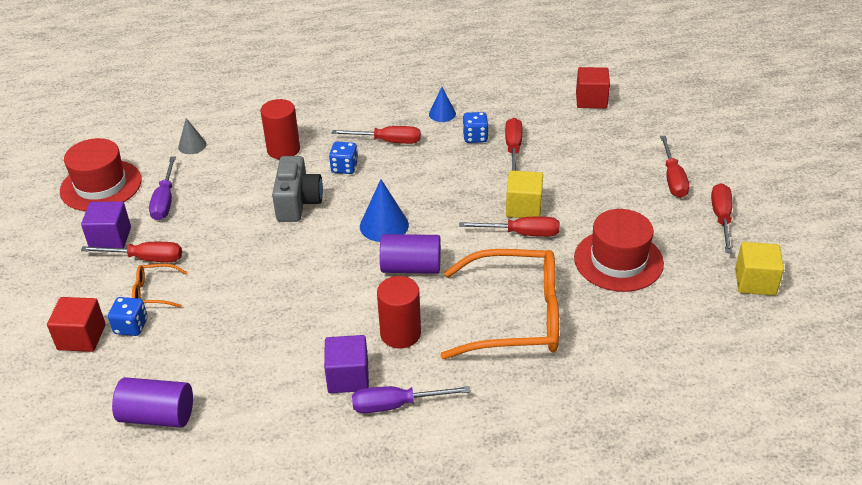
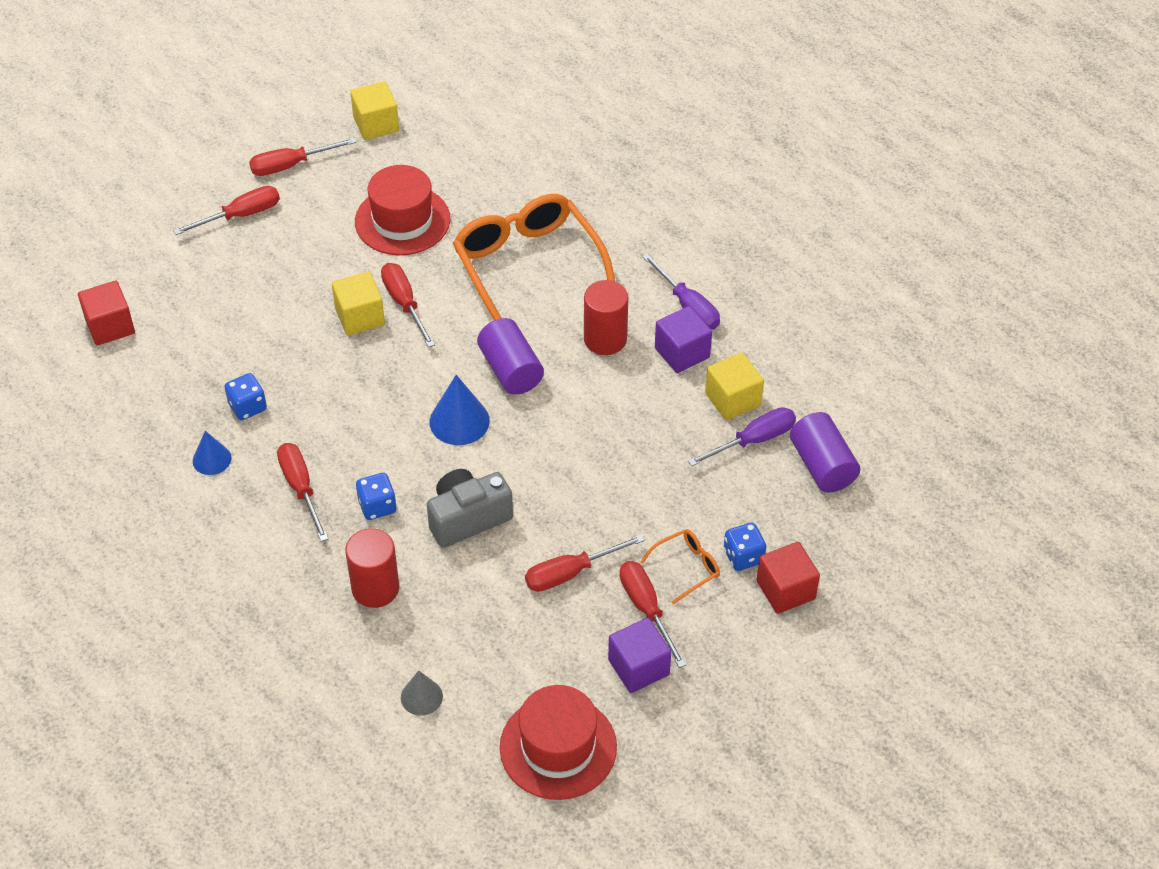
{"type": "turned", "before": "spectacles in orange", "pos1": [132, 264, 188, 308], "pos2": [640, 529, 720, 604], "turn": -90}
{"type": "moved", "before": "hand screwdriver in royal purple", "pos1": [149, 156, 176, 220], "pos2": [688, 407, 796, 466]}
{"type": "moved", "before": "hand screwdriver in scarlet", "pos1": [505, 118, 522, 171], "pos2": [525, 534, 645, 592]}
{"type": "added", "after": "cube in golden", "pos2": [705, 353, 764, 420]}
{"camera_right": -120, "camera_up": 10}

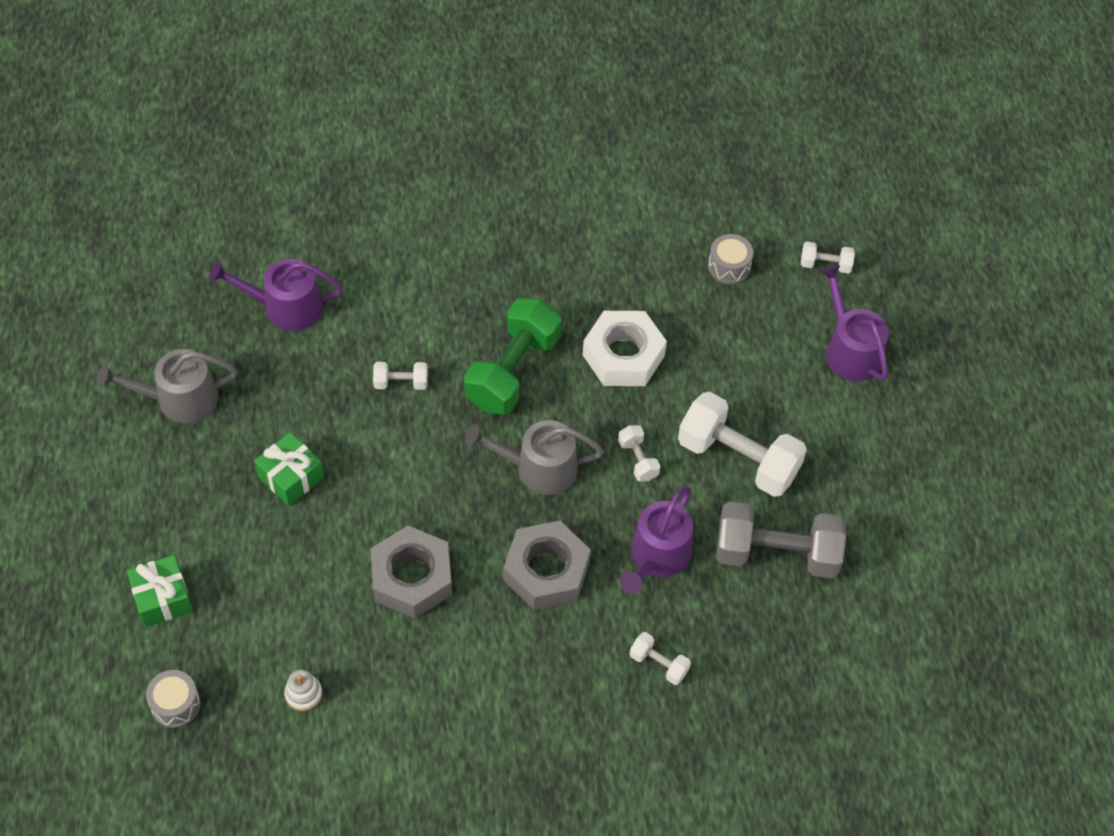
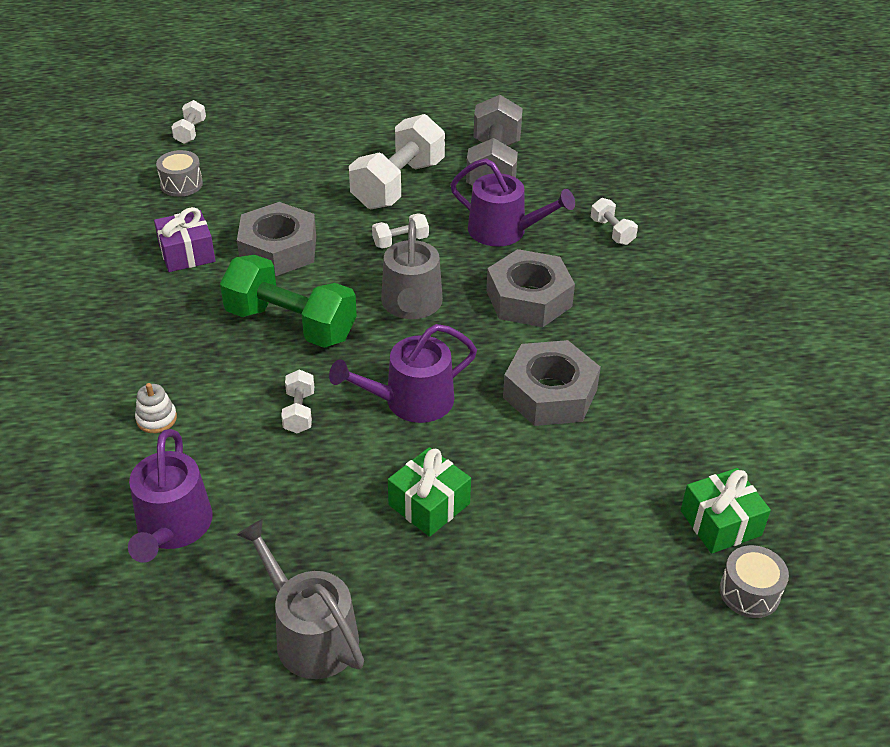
{"type": "turned", "before": "watering can in ash-grey", "pos1": [97, 349, 237, 423], "pos2": [237, 519, 364, 679], "turn": 150}
{"type": "moved", "before": "present in emerald", "pos1": [127, 555, 193, 627], "pos2": [681, 468, 771, 554]}
{"type": "moved", "before": "stacking rings in white", "pos1": [284, 670, 322, 711], "pos2": [135, 383, 177, 433]}
{"type": "recoloured", "before": "hex nut in white", "after": "hex nut in ash-grey", "pos1": [583, 311, 667, 386], "pos2": [237, 202, 316, 276]}
{"type": "turned", "before": "hand weight in white", "pos1": [630, 632, 691, 685], "pos2": [591, 198, 638, 245], "turn": -60}
{"type": "moved", "before": "watering can in royal purple", "pos1": [820, 265, 889, 382], "pos2": [329, 324, 477, 423]}
{"type": "added", "after": "present in royal purple", "pos2": [154, 207, 215, 272]}
{"camera_right": -90, "camera_up": -15}

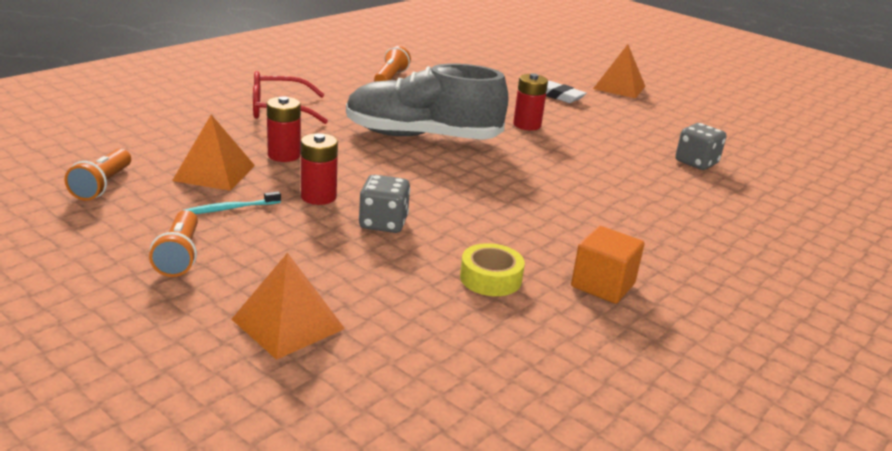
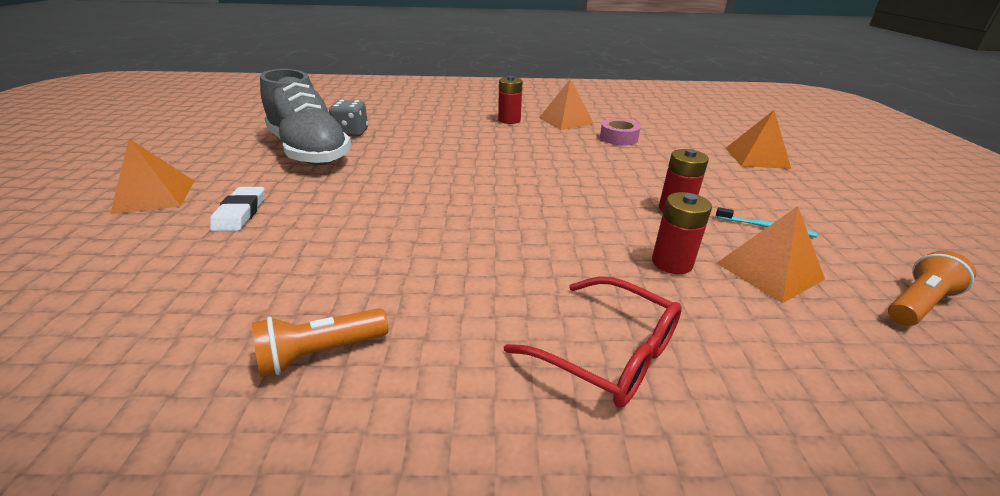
{"type": "removed", "before": "pocket torch in orange", "pos1": [149, 210, 198, 277]}
{"type": "moved", "before": "sneaker in ash-grey", "pos1": [346, 63, 509, 140], "pos2": [260, 69, 352, 165]}
{"type": "removed", "before": "game die in ash-grey", "pos1": [359, 175, 410, 233]}
{"type": "recoloured", "before": "tape in golden", "after": "tape in rose-pink", "pos1": [460, 243, 525, 296], "pos2": [600, 119, 641, 145]}
{"type": "moved", "before": "AA battery in scarlet", "pos1": [513, 73, 548, 130], "pos2": [498, 76, 523, 124]}
{"type": "replaced", "before": "cube in orange", "after": "solid pyramid in orange", "pos1": [571, 226, 644, 304], "pos2": [539, 78, 594, 130]}
{"camera_right": -130, "camera_up": 5}

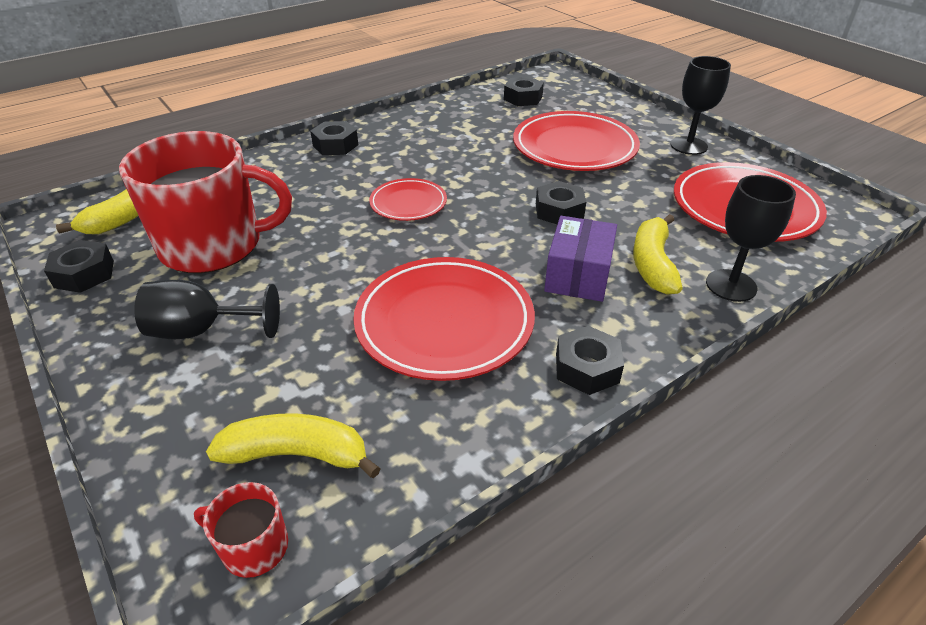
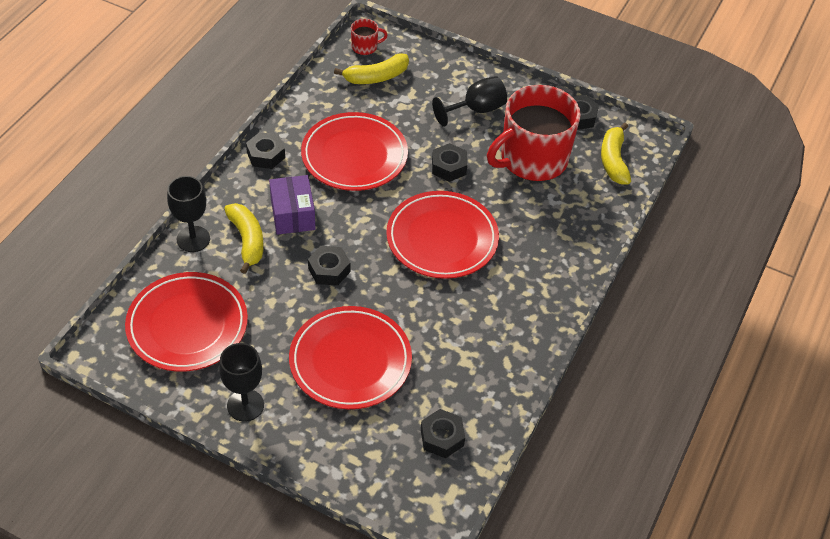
{"type": "moved", "before": "hex nut in black", "pos1": [310, 121, 358, 155], "pos2": [432, 143, 467, 182]}
{"type": "resized", "before": "flat dish in scarlet", "pos1": [369, 178, 447, 221], "pos2": [386, 191, 499, 279], "scale": 1.83}
{"camera_right": 150, "camera_up": 10}

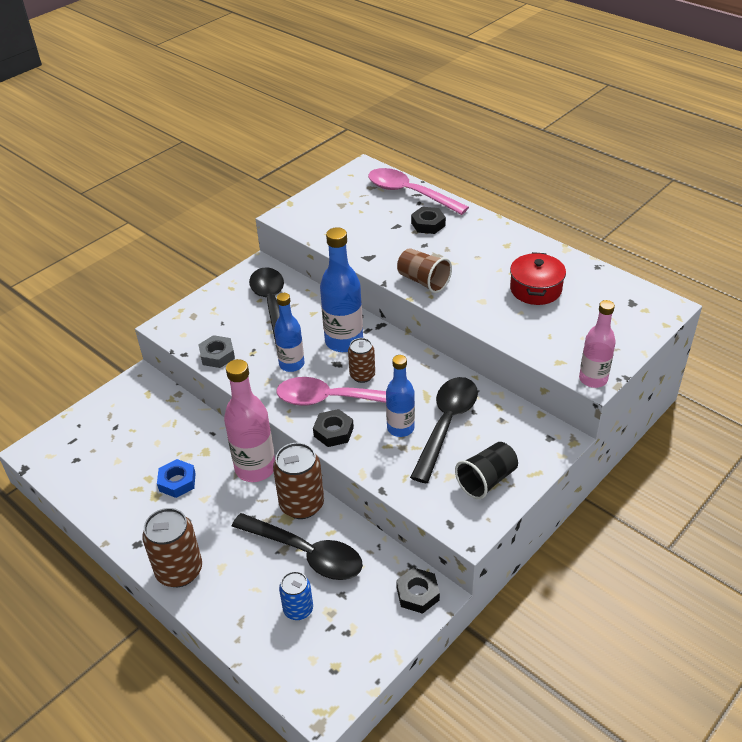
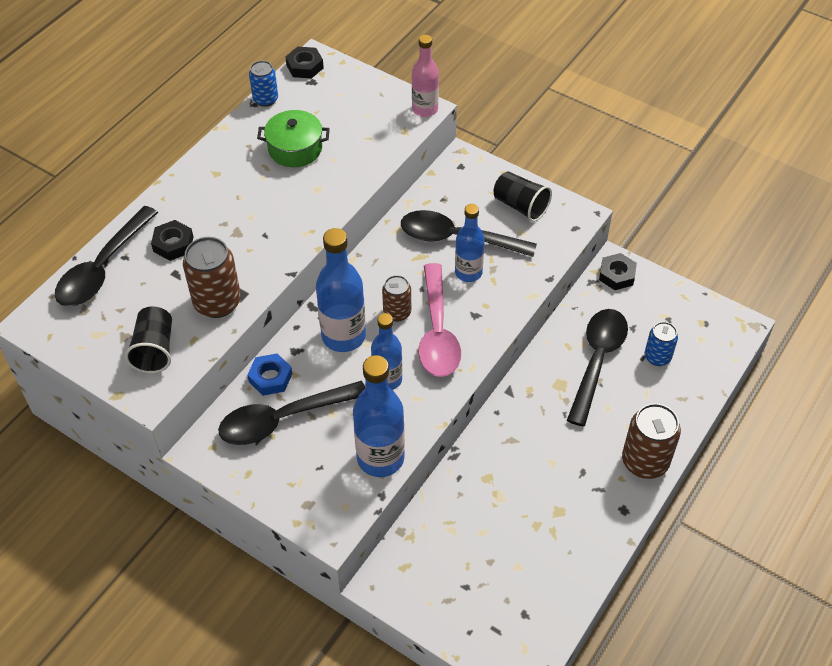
{"type": "moved", "before": "hex nut in blue", "pos1": [157, 459, 196, 498], "pos2": [247, 353, 292, 396]}
{"type": "replaced", "before": "hex nut in ash-grey", "after": "drink bottle in blue", "pos1": [198, 335, 235, 368], "pos2": [353, 355, 405, 477]}
{"type": "removed", "before": "drink bottle in rose-pink", "pos1": [224, 359, 275, 482]}
{"type": "moved", "before": "can in russet", "pos1": [273, 443, 324, 519], "pos2": [183, 237, 241, 318]}
{"type": "moved", "before": "hex nut in black", "pos1": [313, 409, 354, 447], "pos2": [285, 46, 324, 79]}
{"type": "recoloured", "before": "spoon in rose-pink", "after": "spoon in black", "pos1": [368, 168, 469, 215], "pos2": [55, 206, 158, 307]}
{"type": "removed", "before": "tumbler in russet", "pos1": [397, 248, 452, 293]}
{"type": "recoloured", "before": "pot in scarlet", "after": "pot in emerald", "pos1": [510, 252, 566, 305], "pos2": [257, 110, 330, 167]}
{"type": "added", "after": "tumbler in black", "pos2": [125, 307, 172, 373]}
{"type": "added", "after": "can in blue", "pos2": [249, 61, 278, 107]}
{"camera_right": -100, "camera_up": 10}

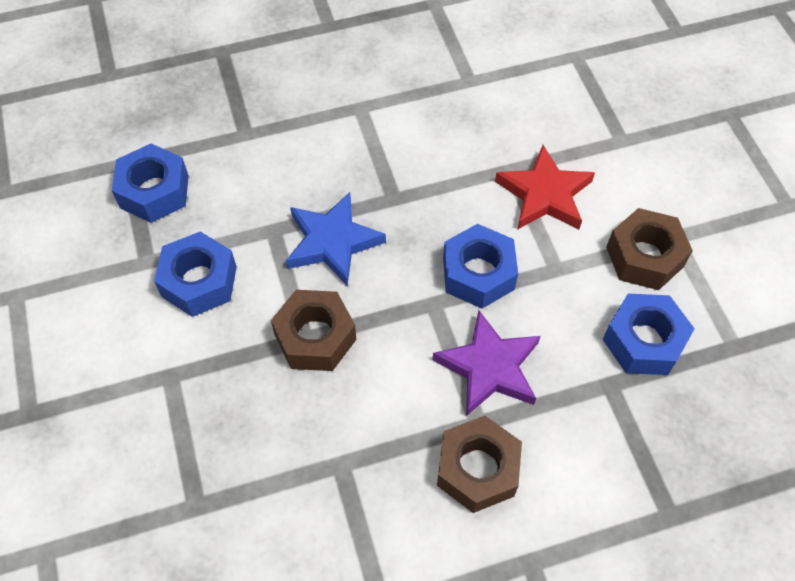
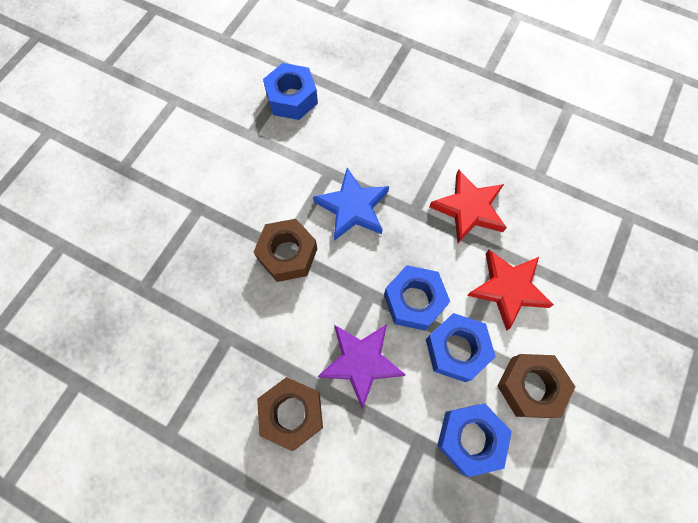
{"type": "moved", "before": "hex nut in blue", "pos1": [154, 231, 237, 317], "pos2": [426, 313, 496, 382]}
{"type": "added", "after": "star in scarlet", "pos2": [429, 169, 507, 243]}
{"camera_right": 45, "camera_up": 10}

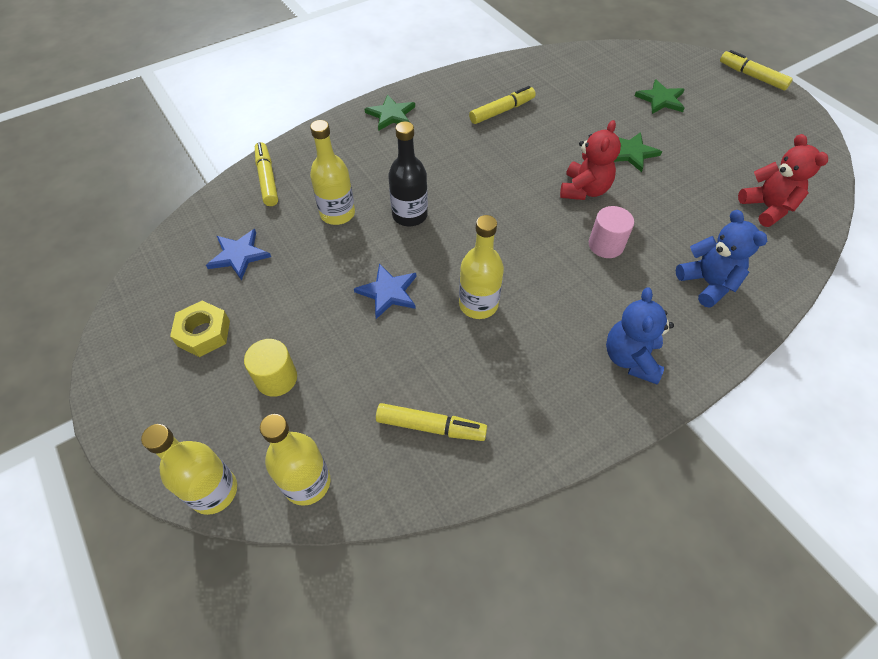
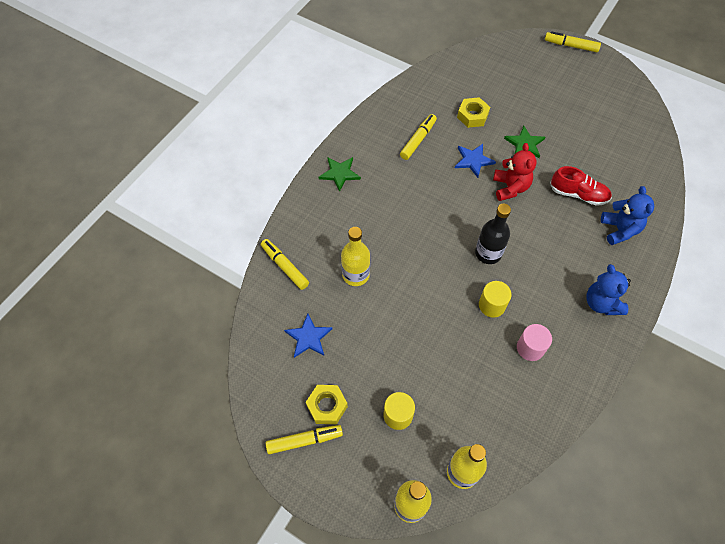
{"type": "moved", "before": "star in blue", "pos1": [354, 263, 416, 319], "pos2": [455, 144, 496, 178]}
{"type": "moved", "before": "marker in golden", "pos1": [376, 403, 487, 441], "pos2": [266, 425, 343, 454]}
{"type": "moved", "before": "drink bottle in black", "pos1": [388, 121, 428, 226], "pos2": [475, 204, 511, 264]}
{"type": "replaced", "before": "drink bottle in golden", "after": "solid cylinder in golden", "pos1": [459, 215, 504, 319], "pos2": [479, 281, 512, 317]}
{"type": "moved", "before": "solid cylinder in rose-pink", "pos1": [589, 206, 634, 258], "pos2": [517, 324, 552, 361]}
{"type": "removed", "before": "star in emerald", "pos1": [635, 80, 685, 114]}
{"type": "turned", "before": "teddy bear in blue", "pos1": [676, 210, 767, 308], "pos2": [601, 186, 654, 245], "turn": 45}
{"type": "removed", "before": "teddy bear in scarlet", "pos1": [738, 134, 828, 227]}
{"type": "added", "after": "hex nut in golden", "pos2": [457, 97, 490, 128]}
{"type": "added", "after": "sneaker in scarlet", "pos2": [550, 166, 612, 206]}
{"camera_right": -25, "camera_up": 5}

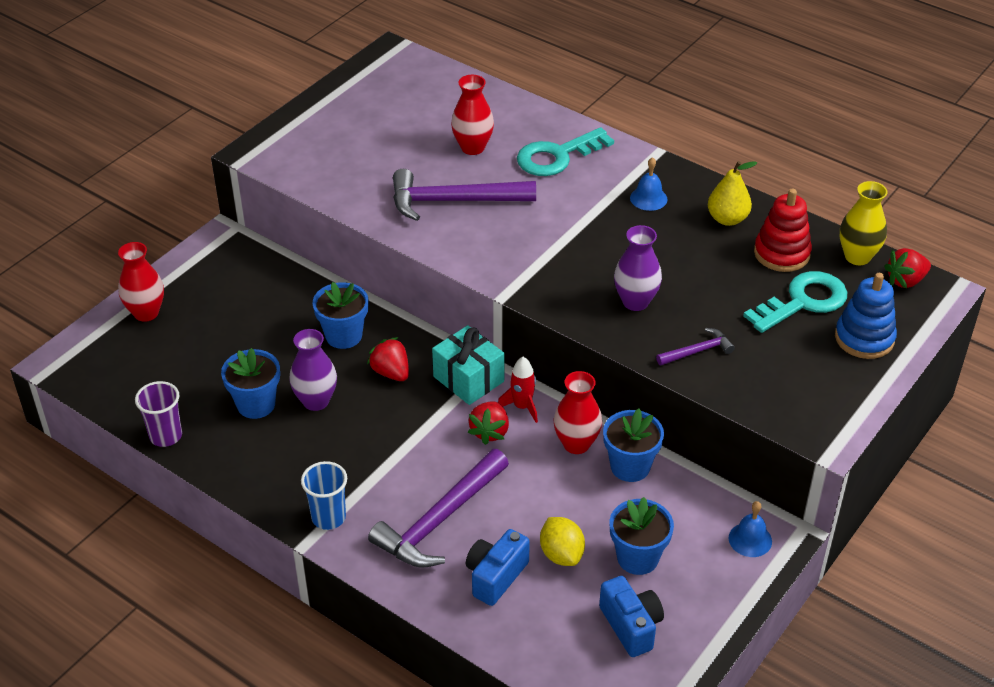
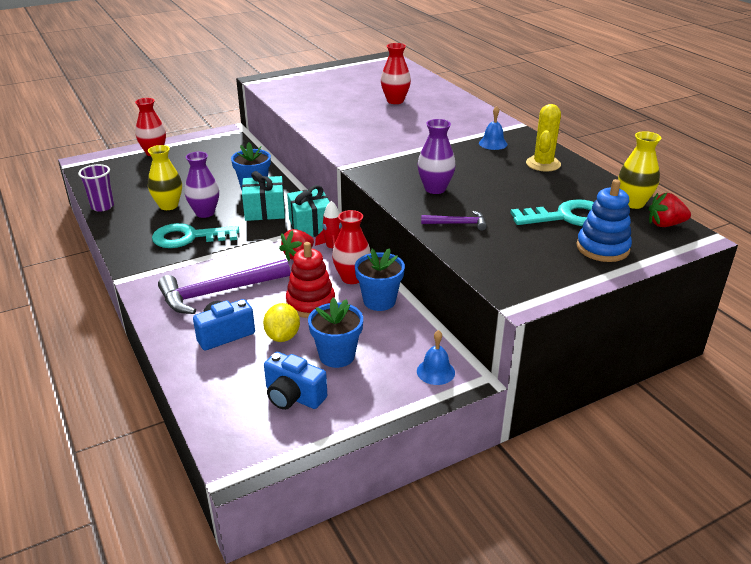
{"type": "replaced", "before": "flower pot in blue", "after": "tall vase in golden", "pos1": [221, 348, 280, 419], "pos2": [148, 145, 182, 210]}
{"type": "removed", "before": "tumbler in blue", "pos1": [301, 461, 347, 530]}
{"type": "replaced", "before": "berry in scarlet", "after": "present in aqua", "pos1": [367, 337, 409, 381], "pos2": [242, 171, 285, 221]}
{"type": "removed", "before": "claw hammer in royal purple", "pos1": [393, 169, 536, 221]}
{"type": "moved", "before": "key in aqua", "pos1": [517, 127, 614, 176], "pos2": [152, 223, 239, 248]}
{"type": "turned", "before": "camera in blue", "pos1": [599, 576, 664, 657], "pos2": [264, 352, 327, 410], "turn": 120}
{"type": "replaced", "before": "pear in golden", "after": "saguaro cactus in golden", "pos1": [708, 161, 757, 226], "pos2": [526, 104, 561, 172]}
{"type": "moved", "before": "stacking rings in scarlet", "pos1": [754, 188, 812, 272], "pos2": [286, 242, 335, 318]}
{"camera_right": 25, "camera_up": -10}

